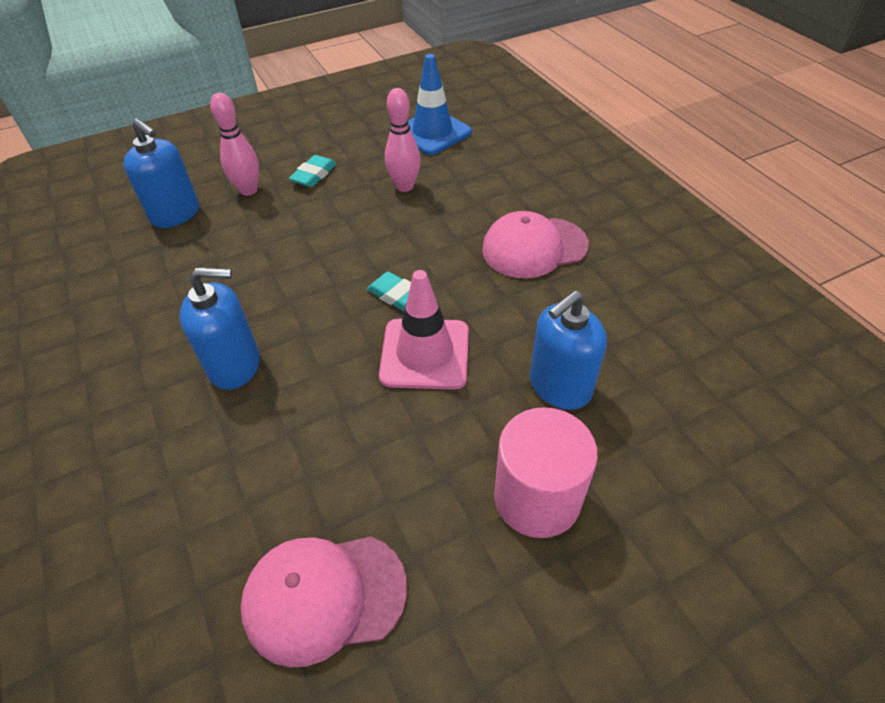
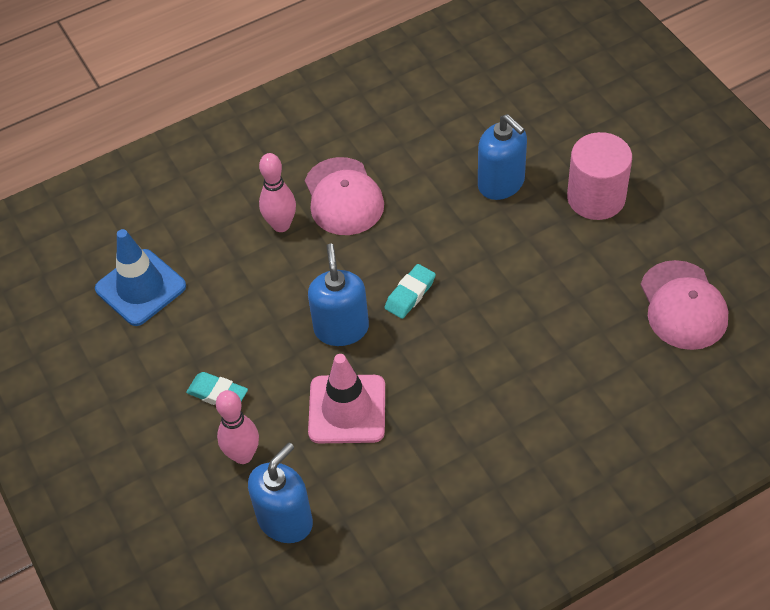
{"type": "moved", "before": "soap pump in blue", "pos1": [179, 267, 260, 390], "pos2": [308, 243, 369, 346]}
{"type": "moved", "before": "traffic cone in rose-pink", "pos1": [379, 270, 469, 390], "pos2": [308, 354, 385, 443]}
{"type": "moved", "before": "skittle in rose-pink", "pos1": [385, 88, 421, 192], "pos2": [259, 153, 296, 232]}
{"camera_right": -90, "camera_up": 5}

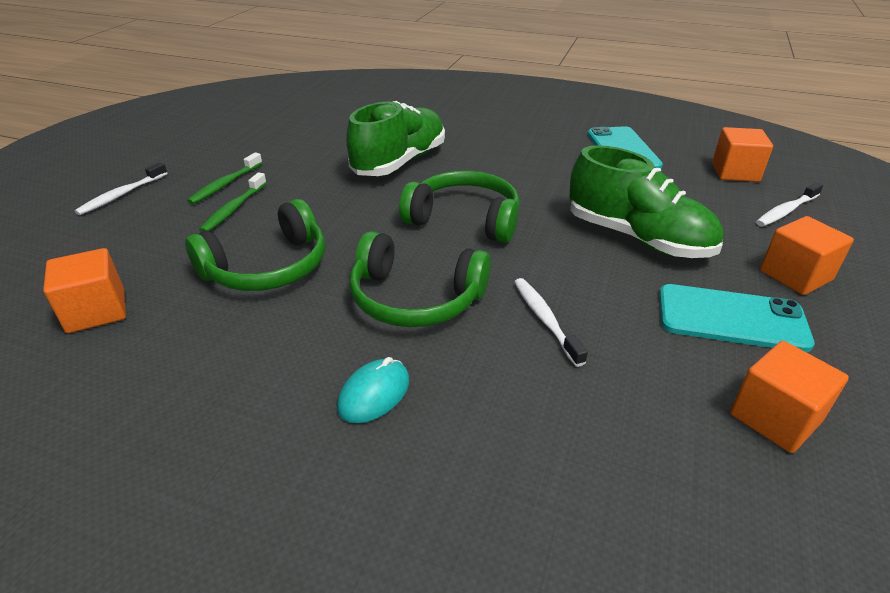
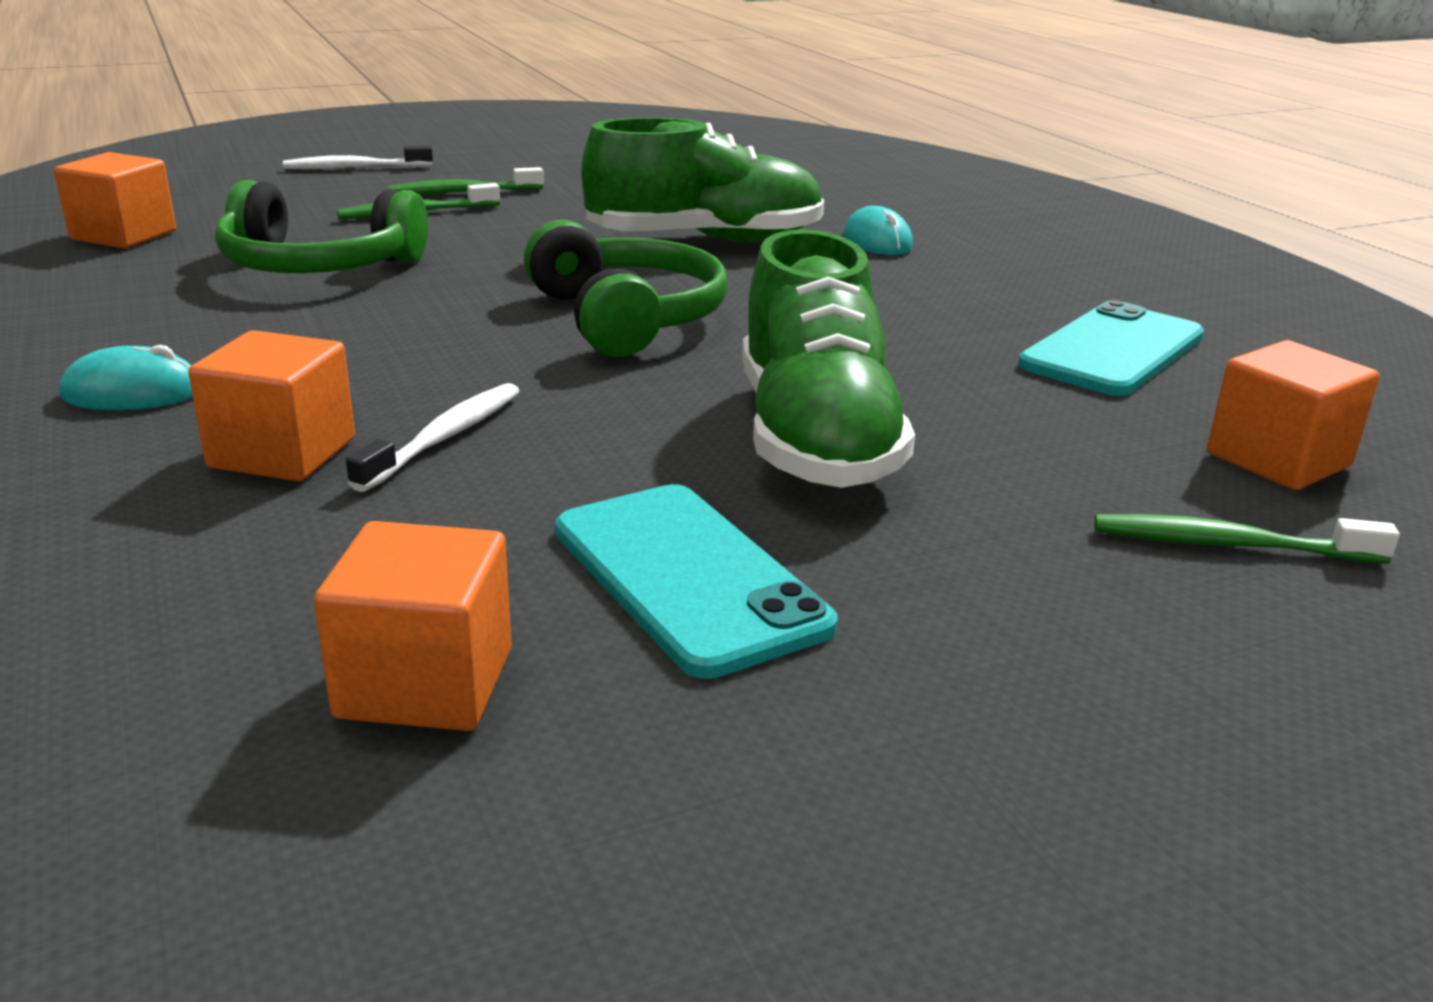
{"type": "removed", "before": "over-ear headphones in emerald", "pos1": [350, 231, 491, 327]}
{"type": "recoloured", "before": "toothbrush in white", "after": "toothbrush in emerald", "pos1": [756, 182, 823, 226], "pos2": [1094, 514, 1400, 564]}
{"type": "moved", "before": "cube in orange", "pos1": [760, 216, 854, 295], "pos2": [188, 330, 355, 481]}
{"type": "added", "after": "mouse in aqua", "pos2": [844, 206, 913, 255]}
{"camera_right": 45, "camera_up": -10}

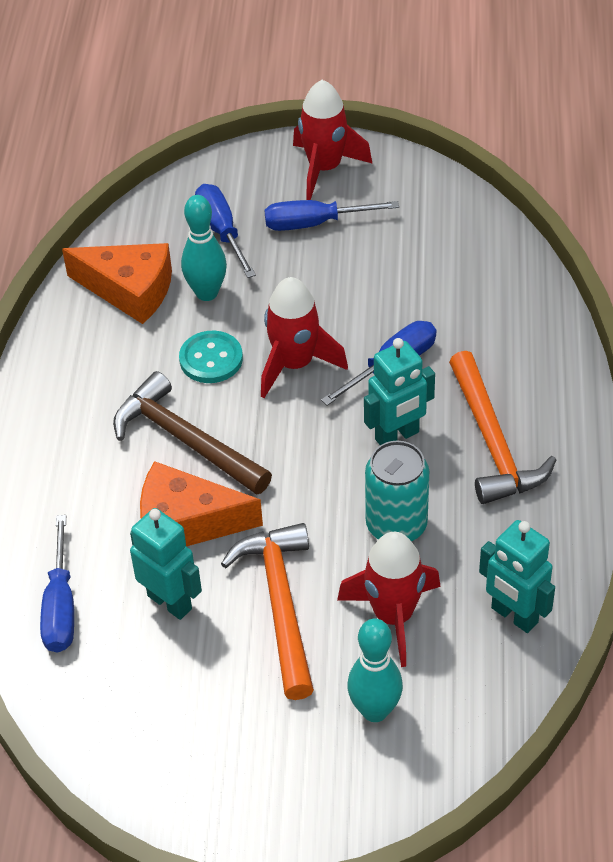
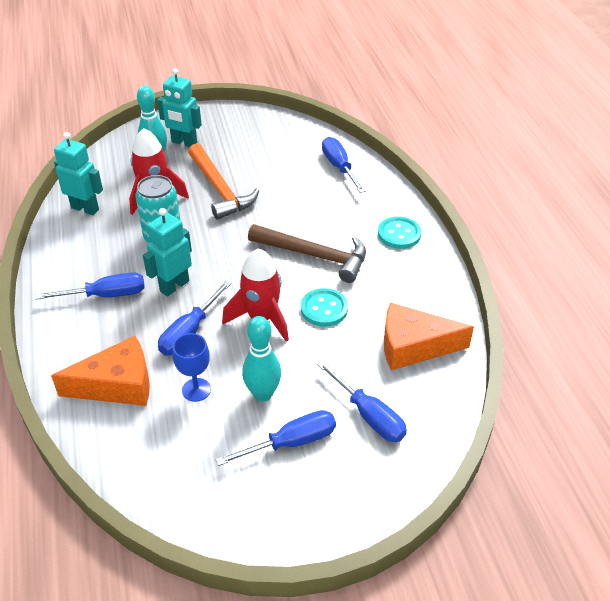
{"type": "moved", "before": "robot in aqua", "pos1": [130, 508, 202, 620], "pos2": [157, 68, 202, 147]}
{"type": "moved", "before": "cheese wedge in orange", "pos1": [140, 461, 263, 547], "pos2": [51, 336, 150, 406]}
{"type": "moved", "before": "skittle in aqua", "pos1": [181, 195, 227, 301], "pos2": [242, 316, 281, 402]}
{"type": "removed", "before": "rocket in scarlet", "pos1": [293, 80, 373, 200]}
{"type": "replaced", "before": "claw hammer in orange", "after": "hand screwdriver in blue", "pos1": [449, 351, 556, 504], "pos2": [36, 272, 145, 300]}
{"type": "added", "after": "wine glass in blue", "pos2": [173, 333, 211, 402]}
{"type": "added", "after": "button in aqua", "pos2": [378, 216, 421, 249]}
{"camera_right": 160, "camera_up": -5}

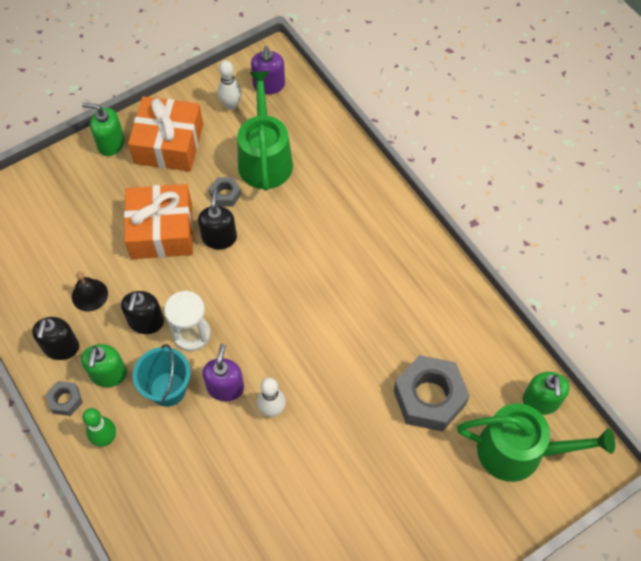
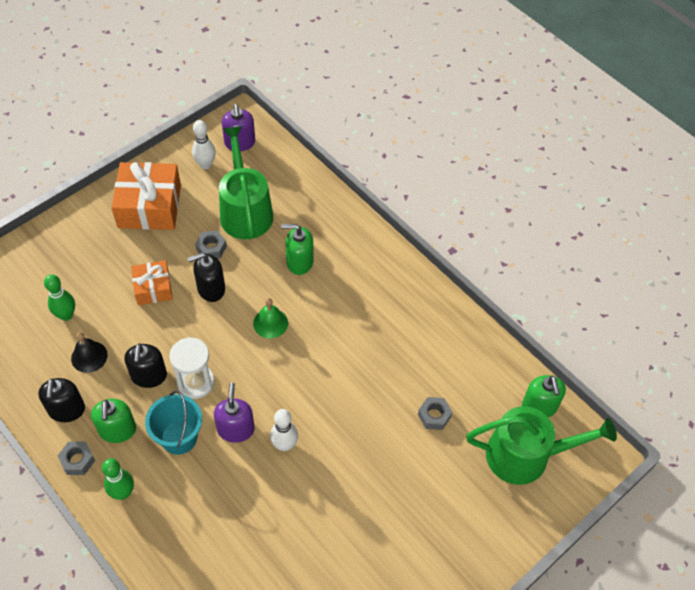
{"type": "moved", "before": "soap pump in emerald", "pos1": [82, 103, 125, 156], "pos2": [281, 224, 314, 275]}
{"type": "resized", "before": "present in orange", "pos1": [124, 184, 193, 259], "pos2": [131, 260, 173, 305], "scale": 0.58}
{"type": "turned", "before": "soap pump in black", "pos1": [198, 189, 237, 249], "pos2": [187, 253, 225, 302], "turn": -105}
{"type": "resized", "before": "hex nut in ash-grey", "pos1": [394, 355, 470, 432], "pos2": [418, 397, 452, 430], "scale": 0.47}
{"type": "added", "after": "skittle in emerald", "pos2": [44, 274, 75, 321]}
{"type": "added", "after": "school bell in emerald", "pos2": [253, 298, 288, 339]}
{"camera_right": -10, "camera_up": -5}

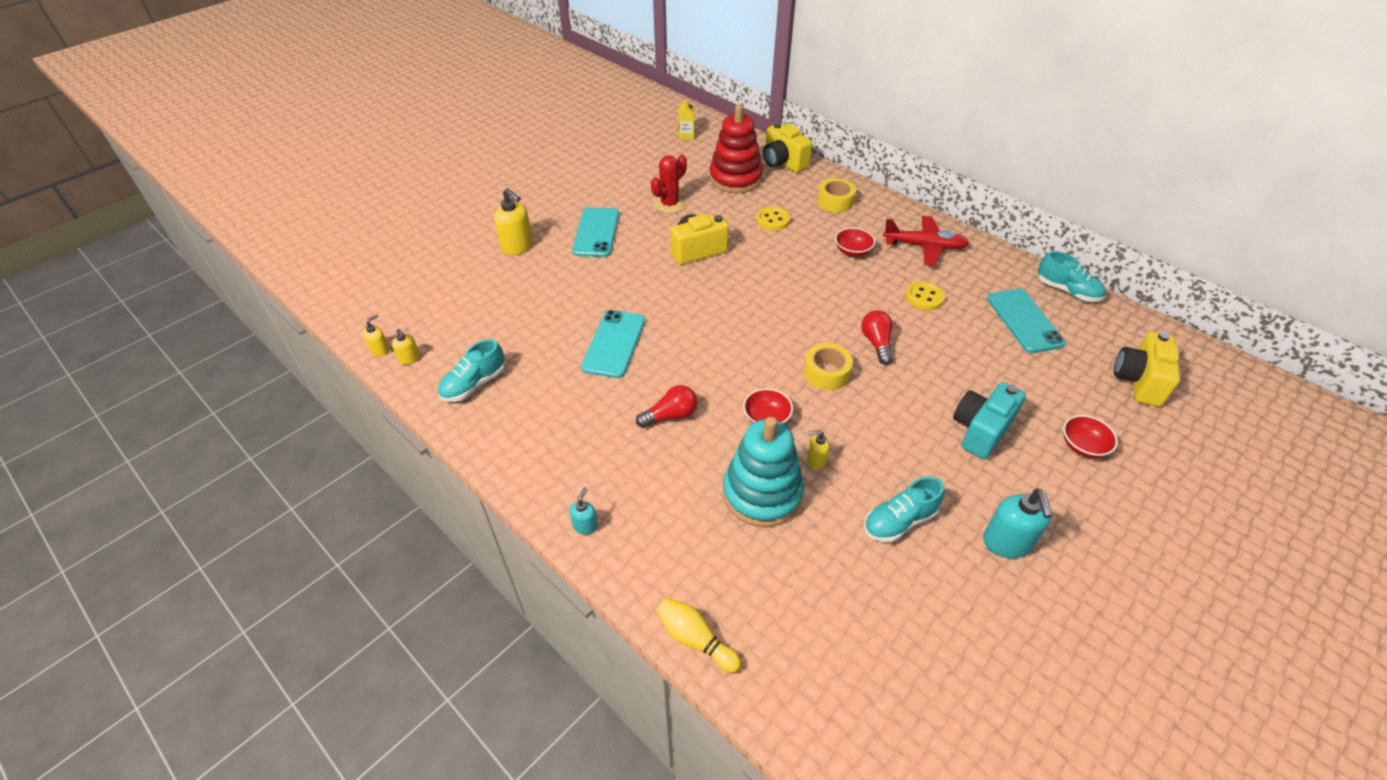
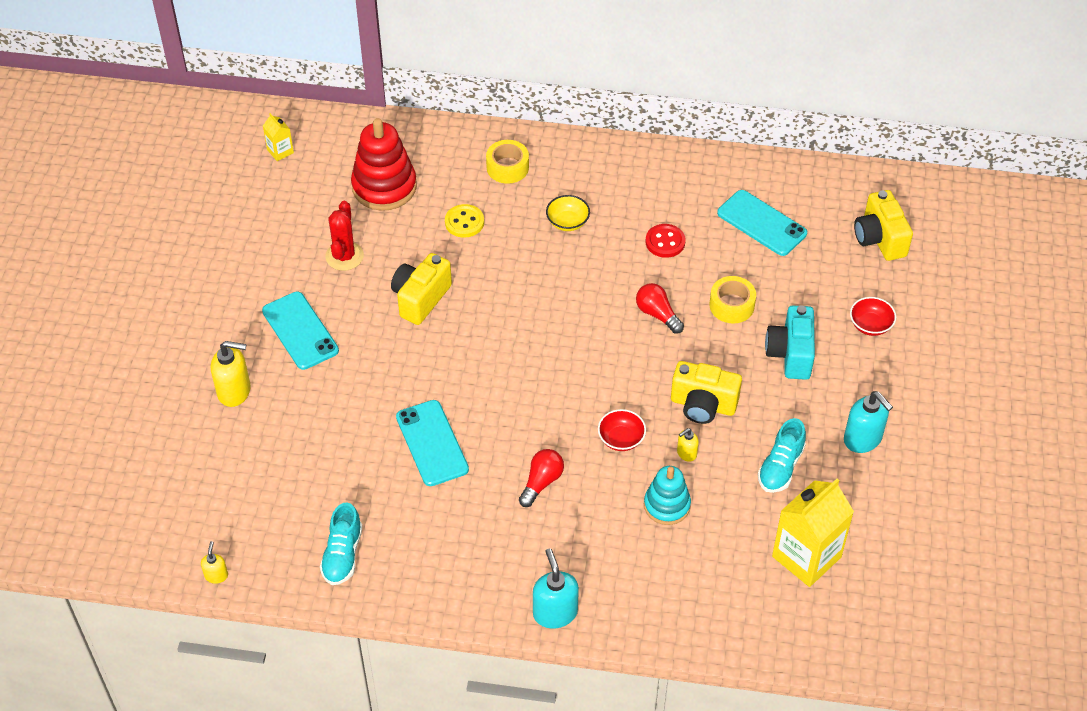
{"type": "removed", "before": "soap pump in golden", "pos1": [392, 329, 420, 365]}
{"type": "resized", "before": "soap pump in aqua", "pos1": [569, 487, 598, 535], "pos2": [533, 548, 579, 629], "scale": 1.87}
{"type": "removed", "before": "skittle in golden", "pos1": [657, 598, 741, 673]}
{"type": "resized", "before": "stacking rings in aqua", "pos1": [723, 417, 804, 527], "pos2": [644, 466, 691, 525], "scale": 0.63}
{"type": "moved", "before": "camera in golden", "pos1": [763, 122, 812, 173], "pos2": [671, 361, 742, 424]}
{"type": "moved", "before": "tape in golden", "pos1": [804, 343, 853, 390], "pos2": [709, 276, 756, 324]}
{"type": "recoloured", "before": "serving bowl in scarlet", "after": "serving bowl in golden", "pos1": [835, 228, 875, 257], "pos2": [546, 195, 590, 231]}
{"type": "removed", "before": "aeroplane in scarlet", "pos1": [883, 216, 969, 266]}
{"type": "recoloured", "before": "button in golden", "after": "button in scarlet", "pos1": [905, 281, 945, 310], "pos2": [646, 224, 686, 258]}
{"type": "removed", "before": "sneaker in aqua", "pos1": [1038, 251, 1106, 302]}
{"type": "added", "after": "carton in golden", "pos2": [772, 479, 854, 587]}
{"camera_right": -35, "camera_up": 5}

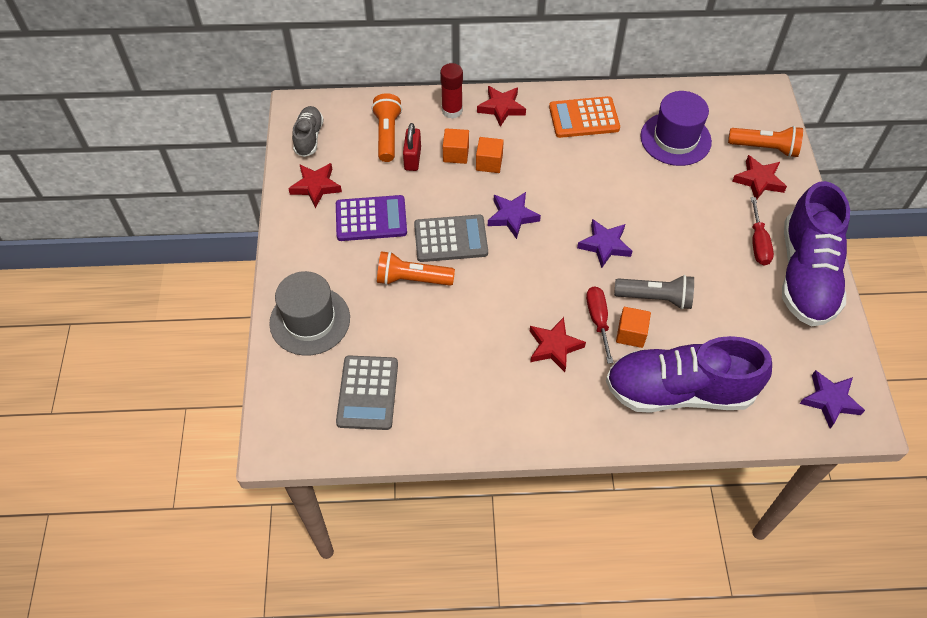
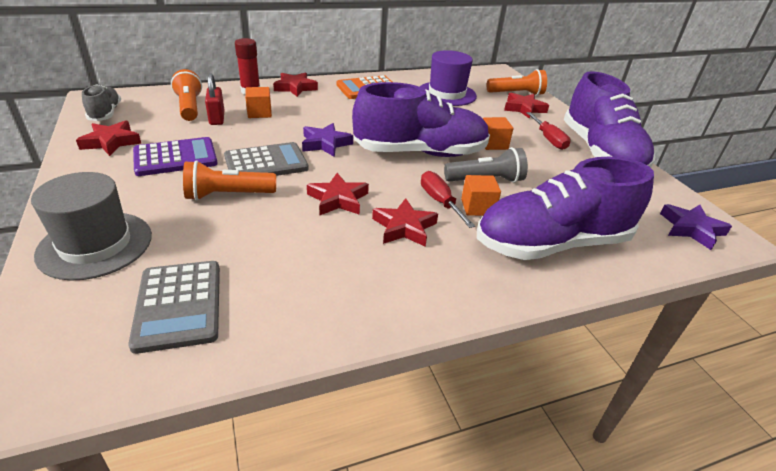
{"type": "moved", "before": "cube in orange", "pos1": [476, 137, 504, 173], "pos2": [483, 117, 514, 150]}
{"type": "replaced", "before": "star in royal purple", "after": "sneaker in royal purple", "pos1": [577, 219, 632, 268], "pos2": [352, 82, 490, 157]}
{"type": "added", "after": "star in scarlet", "pos2": [307, 173, 369, 215]}
{"camera_right": -20, "camera_up": -20}

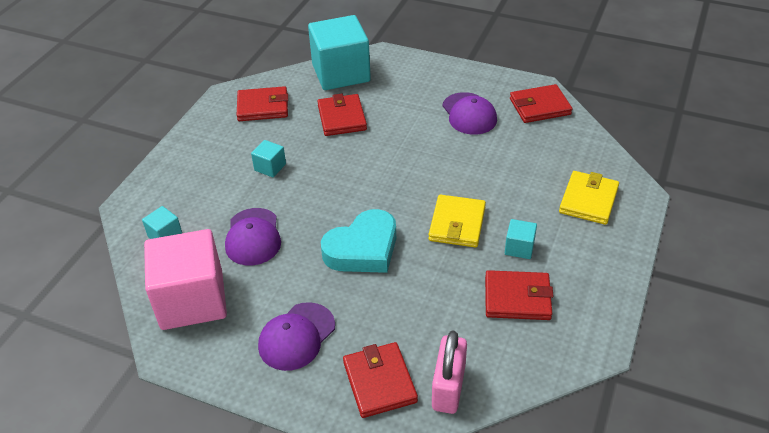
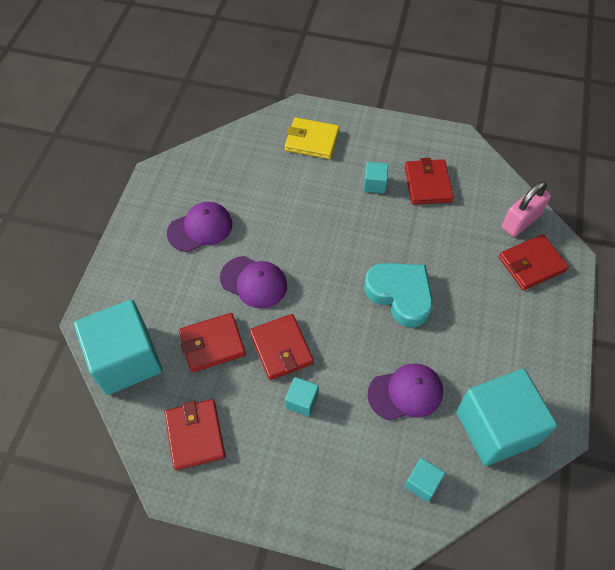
{"type": "recoloured", "before": "cube in rose-pink", "after": "cube in aqua", "pos1": [144, 229, 227, 330], "pos2": [456, 369, 558, 466]}
{"type": "moved", "before": "peaked cap in royal purple", "pos1": [258, 302, 335, 371], "pos2": [220, 256, 287, 309]}
{"type": "removed", "before": "wallet in golden", "pos1": [428, 195, 486, 248]}
{"type": "turned", "before": "small lock in rose-pink", "pos1": [432, 331, 467, 414], "pos2": [502, 181, 551, 237], "turn": -45}
{"type": "moved", "before": "wallet in scarlet", "pos1": [510, 84, 572, 123], "pos2": [250, 314, 314, 380]}
{"camera_right": -100, "camera_up": 15}

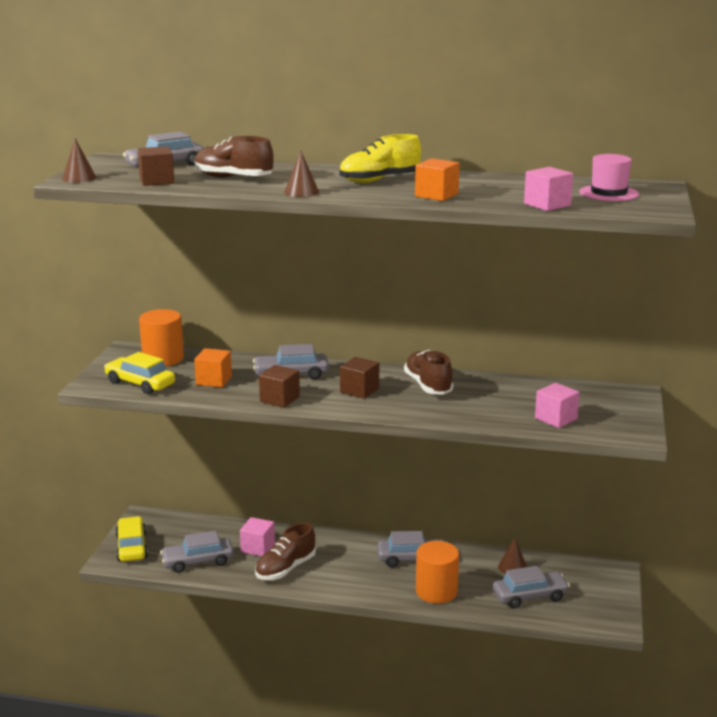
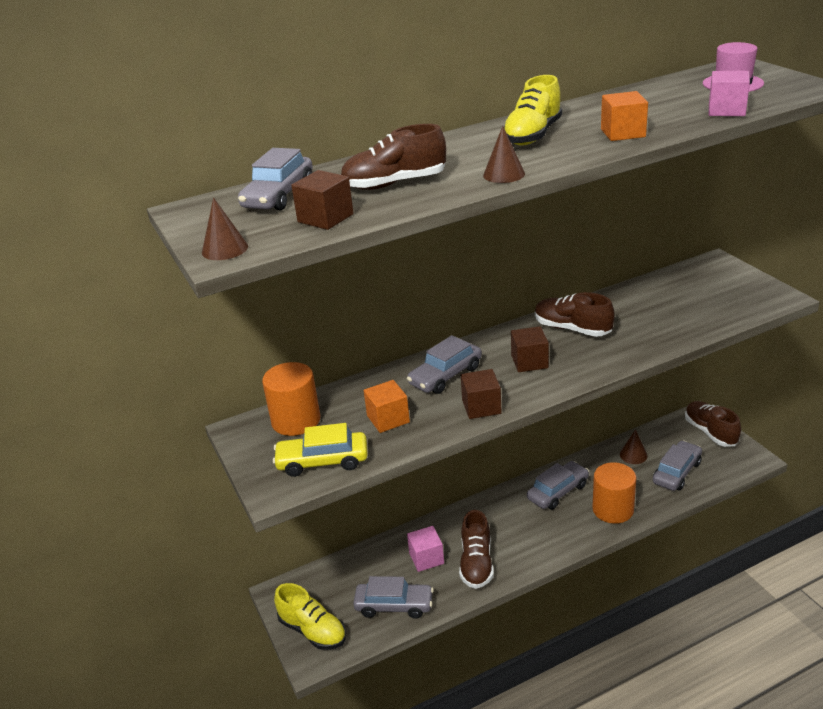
{"type": "replaced", "before": "car in golden", "after": "sneaker in golden", "pos1": [116, 516, 148, 562], "pos2": [274, 583, 346, 650]}
{"type": "turned", "before": "car in ash-grey", "pos1": [160, 531, 234, 573], "pos2": [353, 576, 434, 619], "turn": -120}
{"type": "removed", "before": "cube in rose-pink", "pos1": [535, 383, 580, 428]}
{"type": "added", "after": "sneaker in russet", "pos2": [685, 401, 741, 447]}
{"camera_right": -35, "camera_up": 10}

